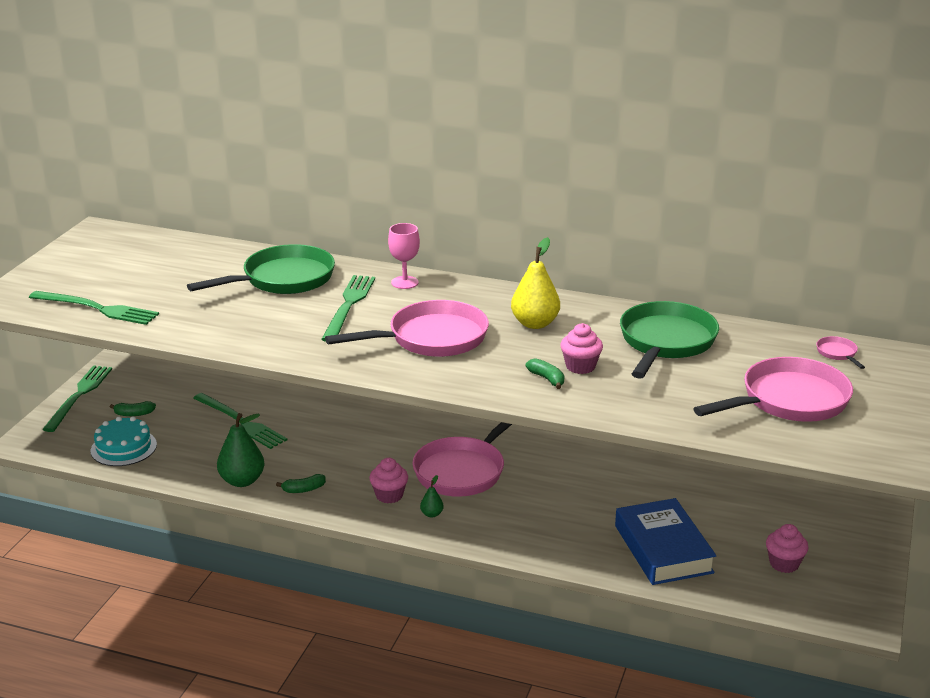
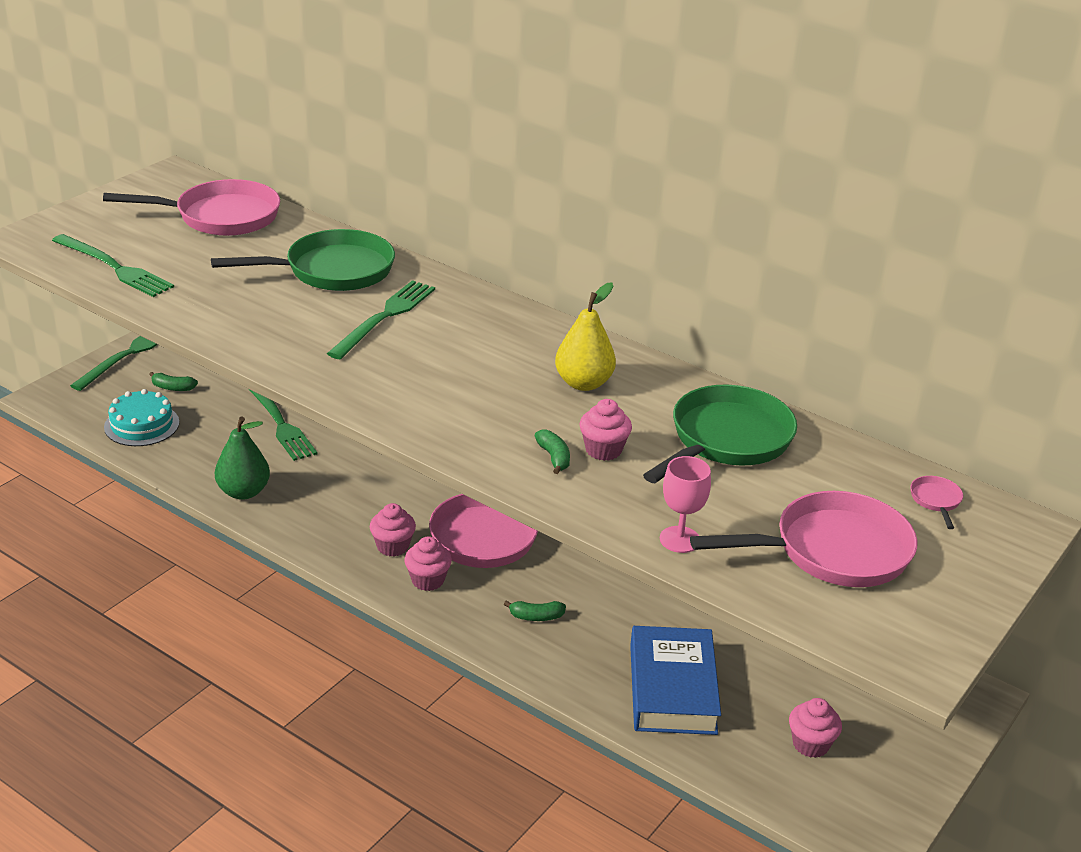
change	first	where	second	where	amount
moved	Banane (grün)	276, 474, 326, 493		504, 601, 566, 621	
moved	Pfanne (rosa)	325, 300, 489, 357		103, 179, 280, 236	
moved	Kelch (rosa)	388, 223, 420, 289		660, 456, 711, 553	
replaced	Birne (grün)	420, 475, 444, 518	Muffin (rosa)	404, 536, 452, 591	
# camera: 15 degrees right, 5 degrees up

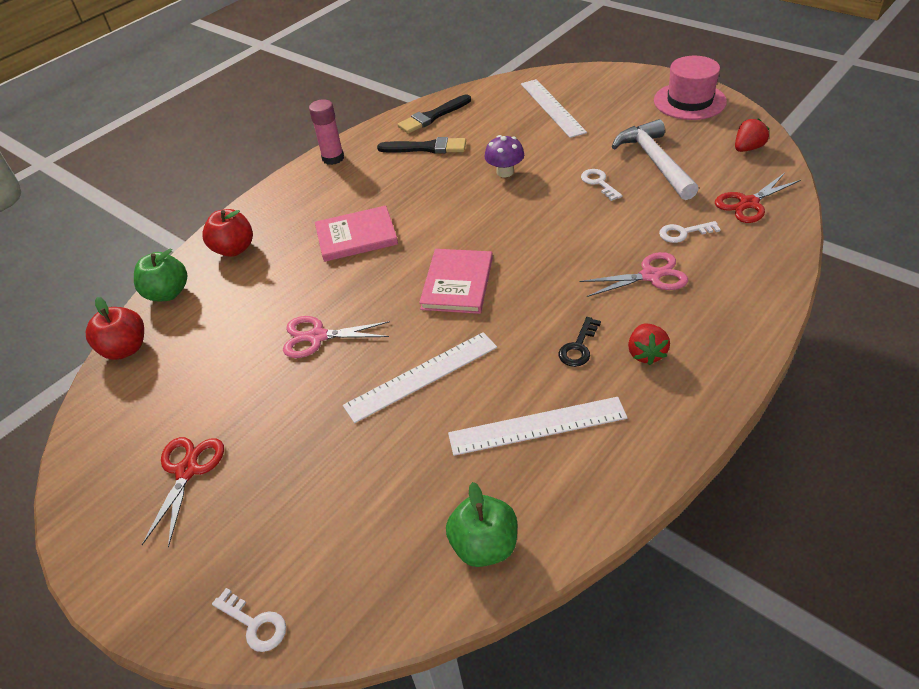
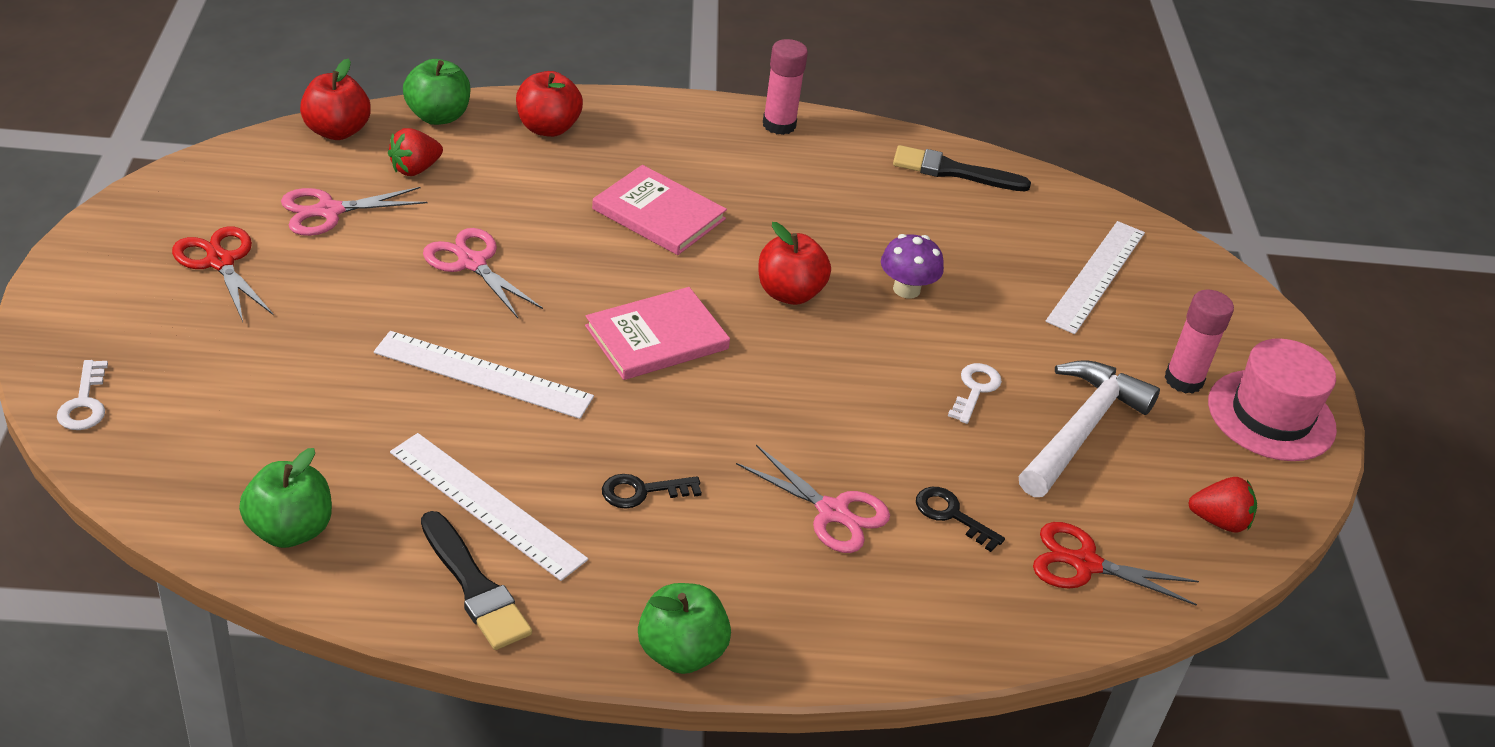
change	first	where	second	where	amount
added			Schere (rosa)	281, 187, 427, 236	
added			Apfel (grün)	638, 583, 731, 674	
added			Apfel (rot)	758, 222, 831, 305	
added			Klebestift (rosa)	1164, 290, 1234, 394	
moved	Pinsel (schwarz)	377, 137, 466, 154		421, 511, 532, 650	
moved	Erdbeere (rot)	628, 323, 670, 365		388, 128, 443, 176	
recoloured	Schlüssel (weiß)	659, 221, 721, 243	Schlüssel (schwarz)	916, 487, 1005, 552	
turned	Schere (rot)	142, 437, 224, 548		172, 226, 273, 322	90 degrees counterclockwise
# camera: 40 degrees right, 5 degrees down

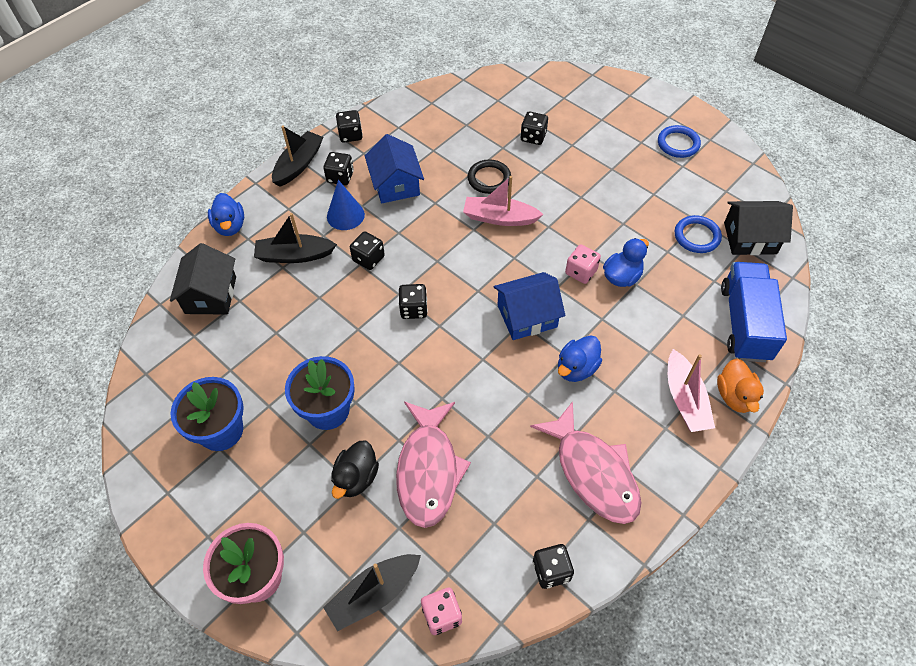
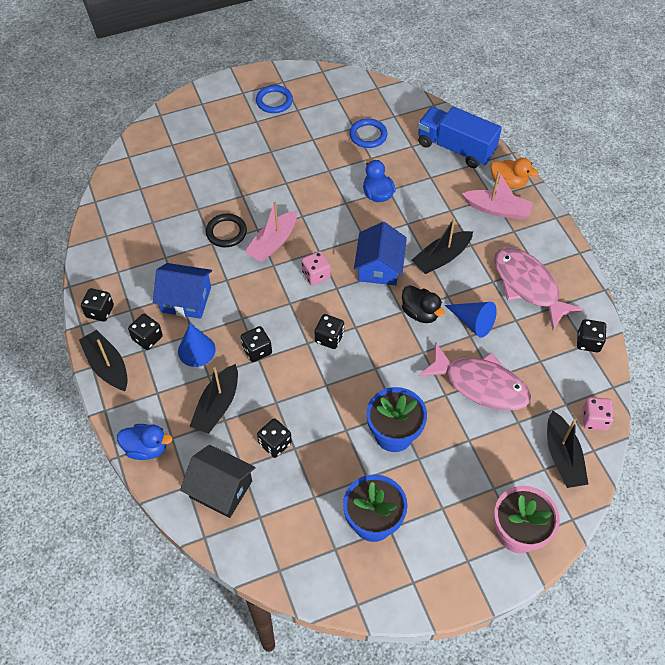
change	first	where	second	where	amount
removed	Haus (schwarz)	724, 201, 793, 255			
added			Kegel (blau)	445, 302, 497, 338	
moved	Ente (schwarz)	331, 441, 379, 499		402, 285, 445, 323	
moved	Spielwürfel (schwarz)	521, 112, 548, 145		257, 418, 292, 458	
moved	Spielwürfel (rosa)	565, 244, 601, 284		301, 251, 331, 285	
replaced	Ente (blau)	558, 335, 602, 382	Boot (schwarz)	412, 218, 473, 274	
turned	Fisch (rosa)	530, 401, 641, 524		494, 247, 584, 330	120 degrees counterclockwise
# camera: 65 degrees left, 0 degrees up

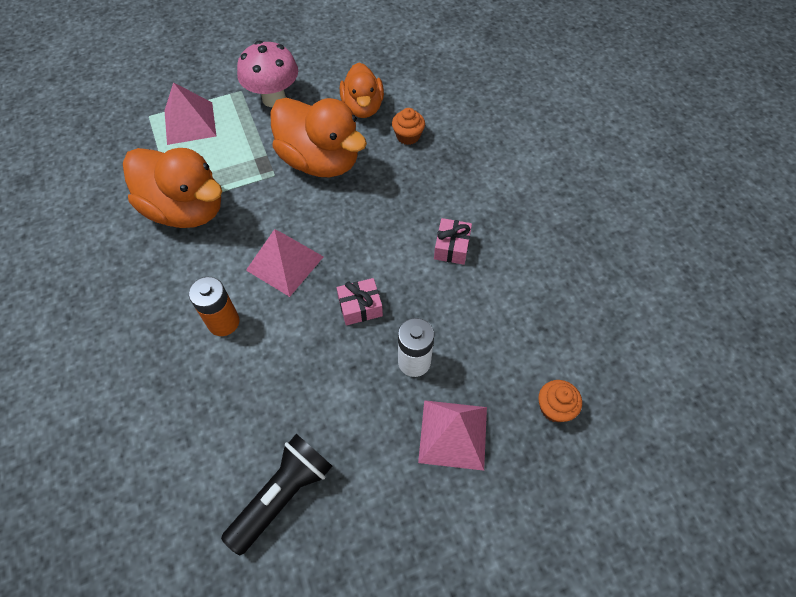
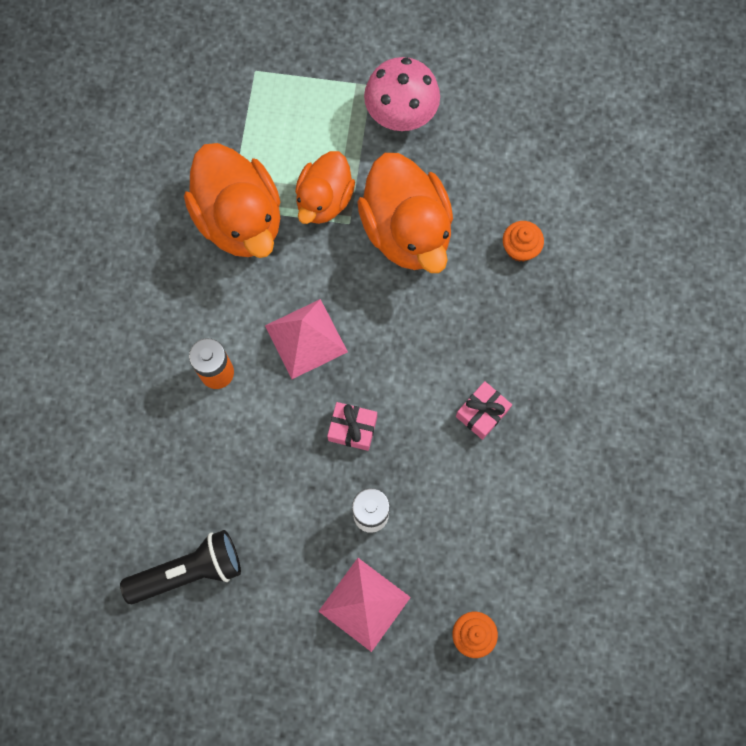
change	first	where	second	where	amount
removed	Pyramide (rosa)	165, 82, 216, 145			
moved	Ente (orange)	340, 62, 384, 118		295, 151, 355, 224	
# camera: 30 degrees right, 15 degrees up

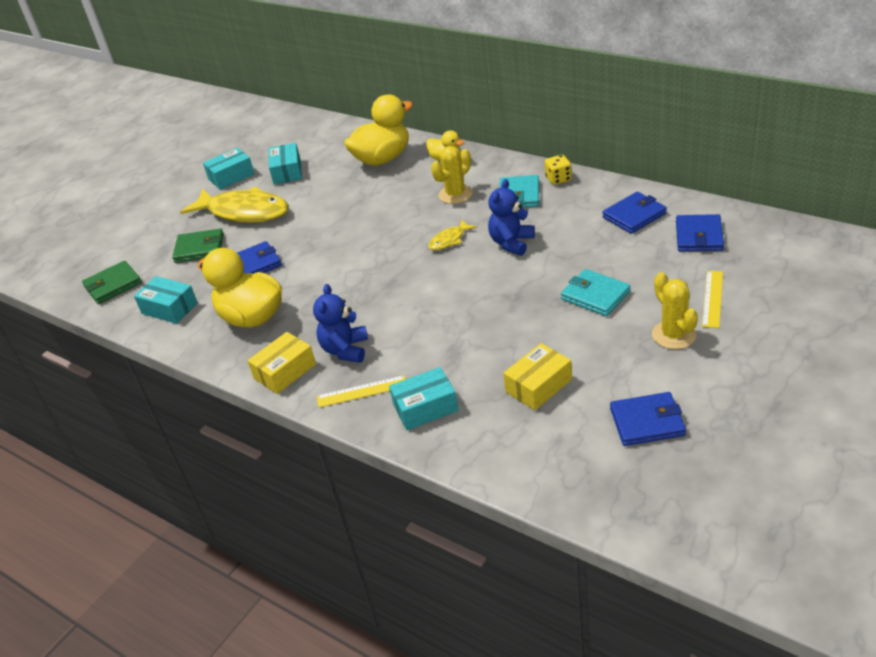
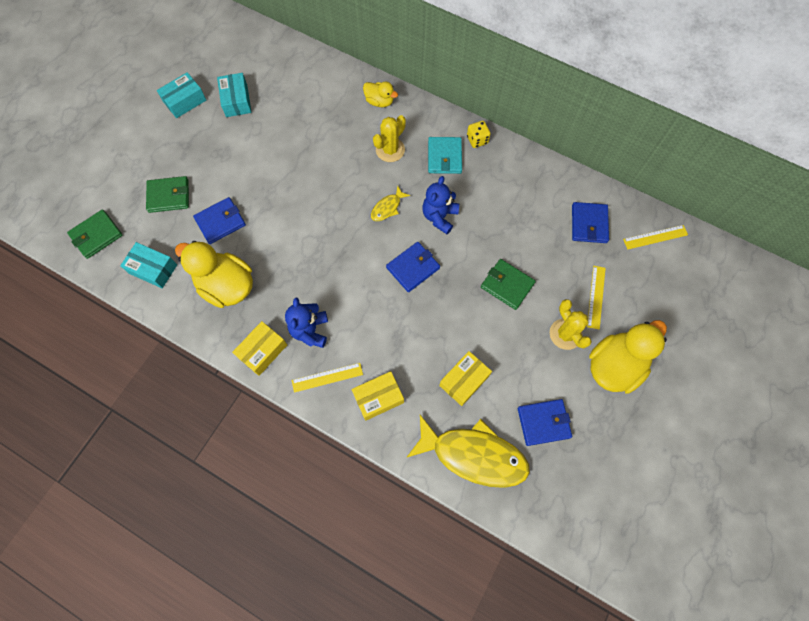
change	first	where	second	where	amount
added			Lineal (gelb)	623, 225, 688, 250	
moved	Fisch (gelb)	180, 187, 289, 222		406, 415, 530, 488	
moved	Ente (gelb)	344, 95, 413, 166		589, 320, 667, 394	
moved	Geldbörse (blau)	602, 192, 667, 234		386, 242, 440, 292	
recoloured	Schachtel (türkis)	389, 367, 458, 430	Schachtel (gelb)	352, 371, 404, 421	
recoloured	Geldbörse (türkis)	561, 269, 631, 316	Geldbörse (grün)	481, 259, 536, 310	
# camera: 10 degrees left, 30 degrees up

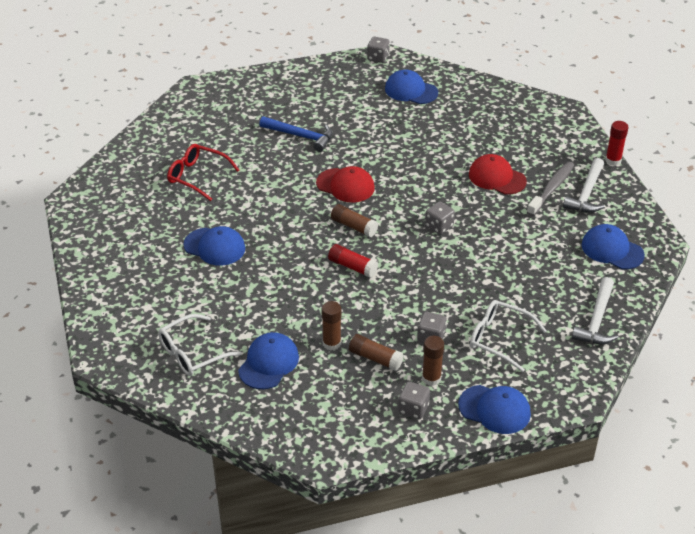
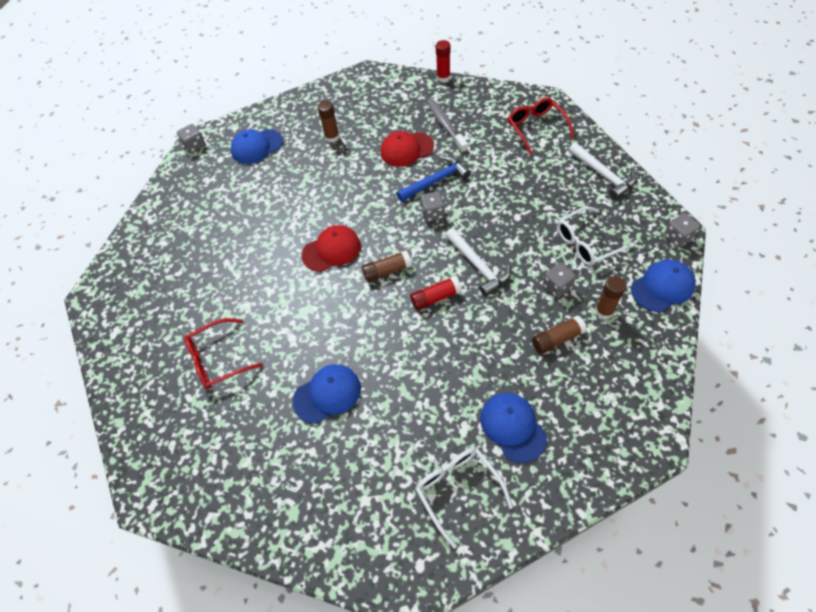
change	first	where	second	where	amount
moved	Hammer (blau)	260, 116, 332, 152		396, 156, 471, 202	
moved	Klebestift (braun)	322, 301, 341, 351		317, 101, 340, 143	
moved	Spielwürfel (grau)	398, 381, 430, 420		664, 213, 700, 247	
moved	Hammer (weiß)	563, 158, 605, 213		445, 228, 511, 296	
replaced	Kappe (blau)	582, 224, 645, 269	Brille (rot)	508, 98, 574, 155	
turned	Brille (weiß)	158, 314, 242, 376		416, 448, 513, 548	150 degrees clockwise
# camera: 50 degrees left, 15 degrees up

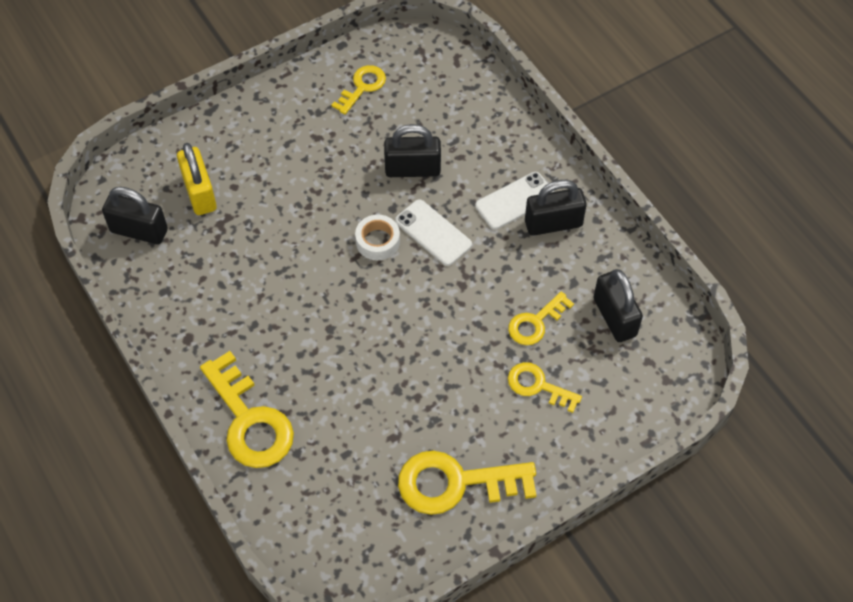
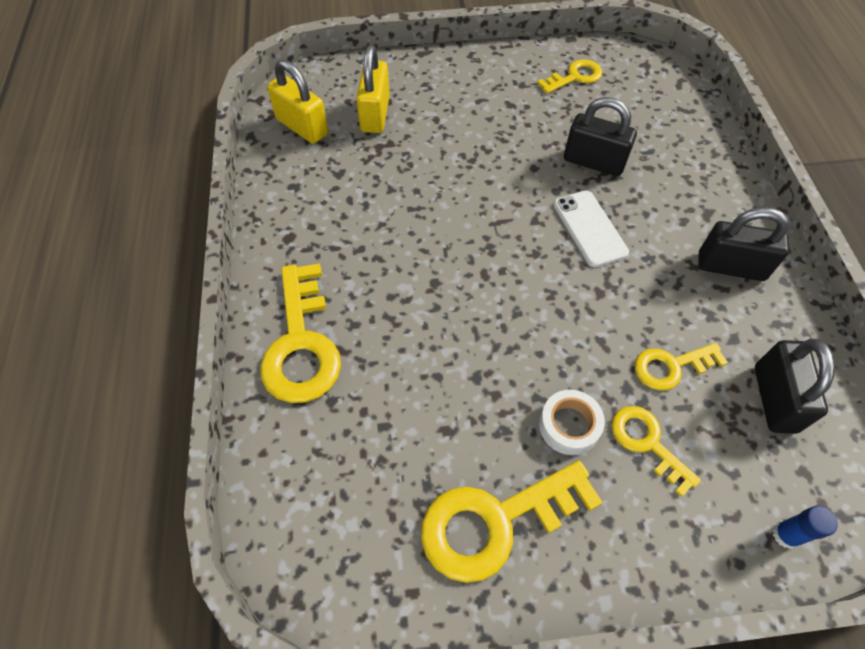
change	first	where	second	where	amount
removed	Handy (weiß)	475, 172, 555, 229			
added			Klebestift (blau)	773, 506, 838, 549	
moved	Klebeband (weiß)	355, 215, 400, 260		539, 390, 605, 455	
recoloured	Vorhängeschloss (schwarz)	102, 187, 168, 244	Vorhängeschloss (gelb)	267, 60, 328, 144	
turned	Schlüssel (gelb)	398, 451, 536, 515		421, 461, 603, 583	45 degrees counterclockwise
# camera: 25 degrees right, 0 degrees up

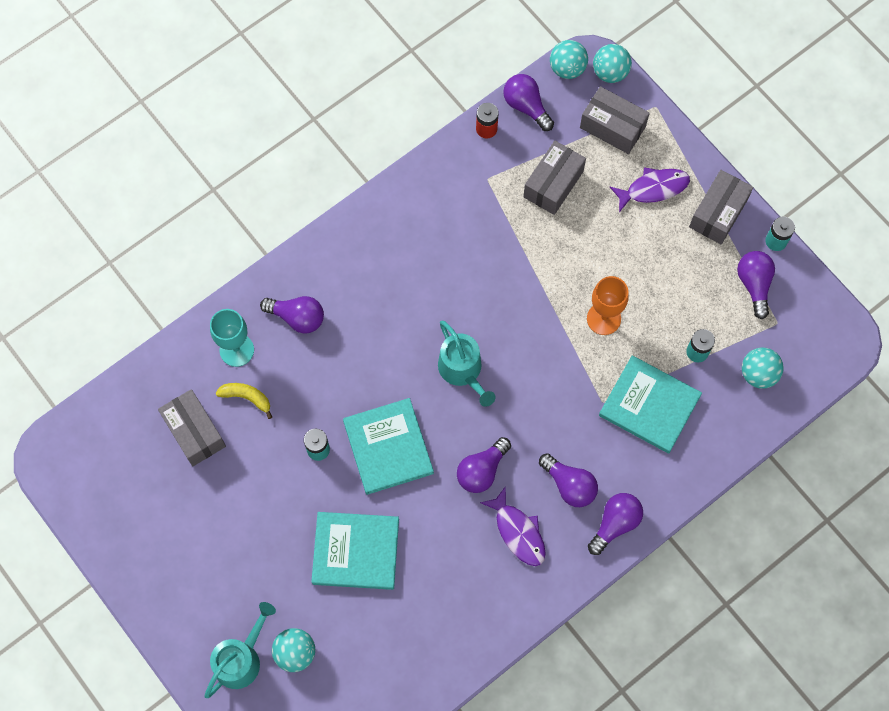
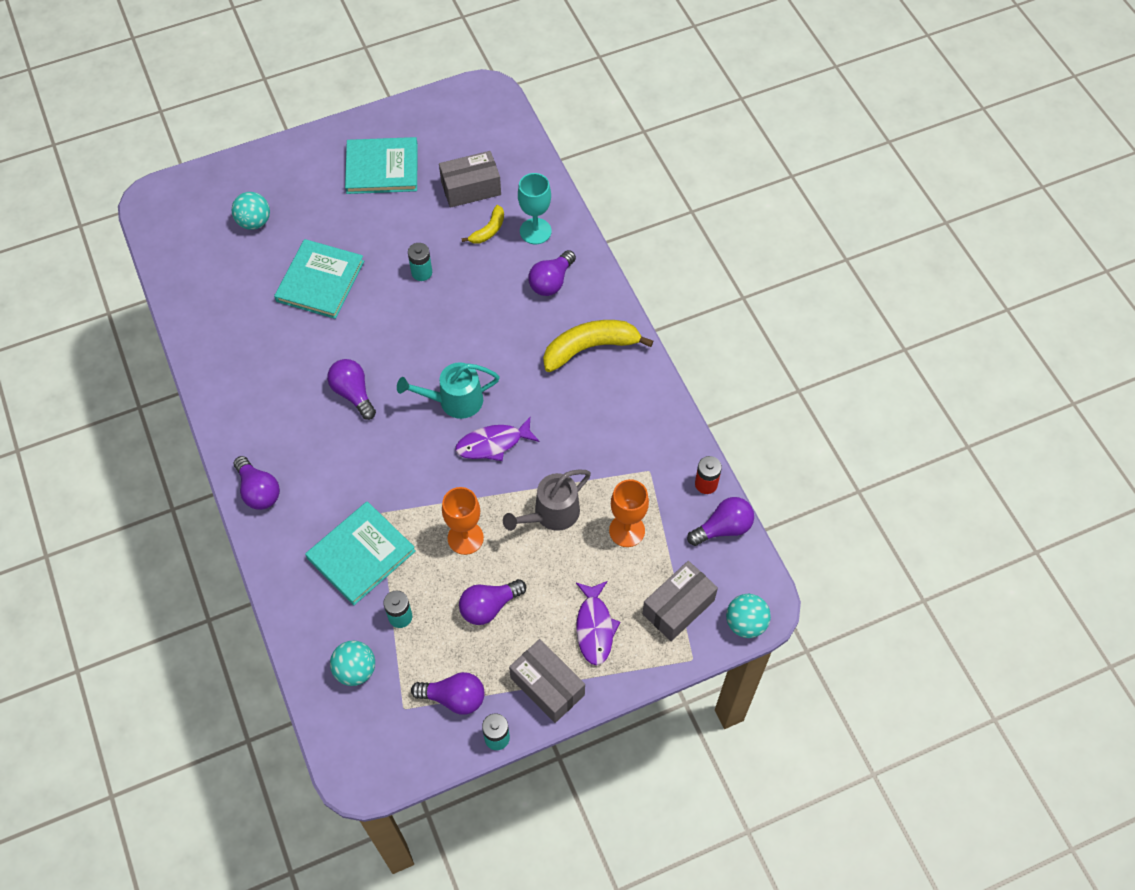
change	first	where	second	where	amount
removed	Gießkanne (türkis)	204, 602, 276, 698			
removed	Ball (türkis)	550, 40, 588, 79			
added			Gießkanne (grau)	503, 469, 591, 531	
added			Banane (gelb)	543, 320, 653, 372	
moved	Buch (türkis)	343, 398, 434, 495		345, 137, 418, 194	
moved	Fisch (lila)	480, 486, 546, 566		455, 417, 539, 461	
moved	Glühbirne (lila)	539, 453, 598, 507		459, 579, 526, 625	
replaced	Schachtel (grau)	523, 141, 586, 215	Kelch (orange)	609, 479, 649, 547	
# camera: 105 degrees right, 10 degrees down

